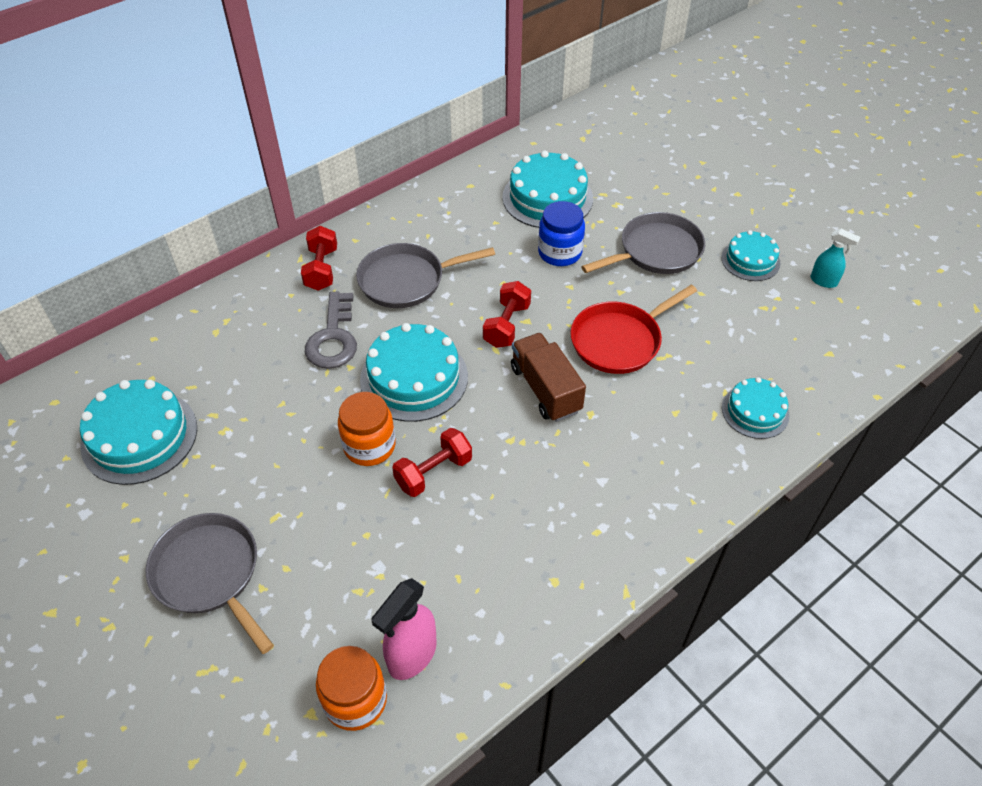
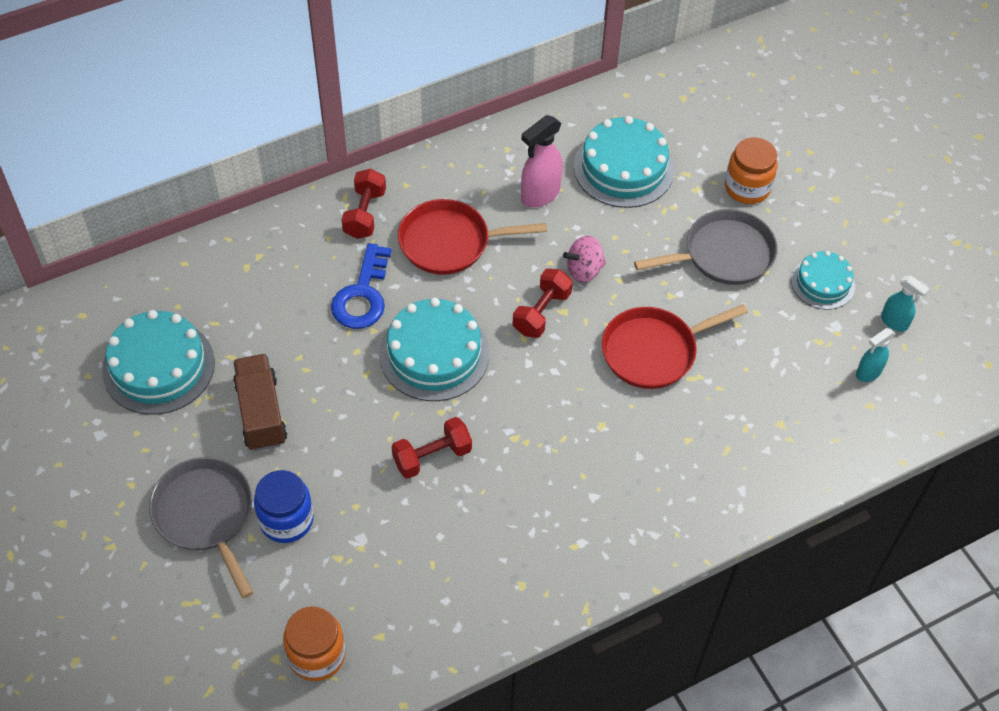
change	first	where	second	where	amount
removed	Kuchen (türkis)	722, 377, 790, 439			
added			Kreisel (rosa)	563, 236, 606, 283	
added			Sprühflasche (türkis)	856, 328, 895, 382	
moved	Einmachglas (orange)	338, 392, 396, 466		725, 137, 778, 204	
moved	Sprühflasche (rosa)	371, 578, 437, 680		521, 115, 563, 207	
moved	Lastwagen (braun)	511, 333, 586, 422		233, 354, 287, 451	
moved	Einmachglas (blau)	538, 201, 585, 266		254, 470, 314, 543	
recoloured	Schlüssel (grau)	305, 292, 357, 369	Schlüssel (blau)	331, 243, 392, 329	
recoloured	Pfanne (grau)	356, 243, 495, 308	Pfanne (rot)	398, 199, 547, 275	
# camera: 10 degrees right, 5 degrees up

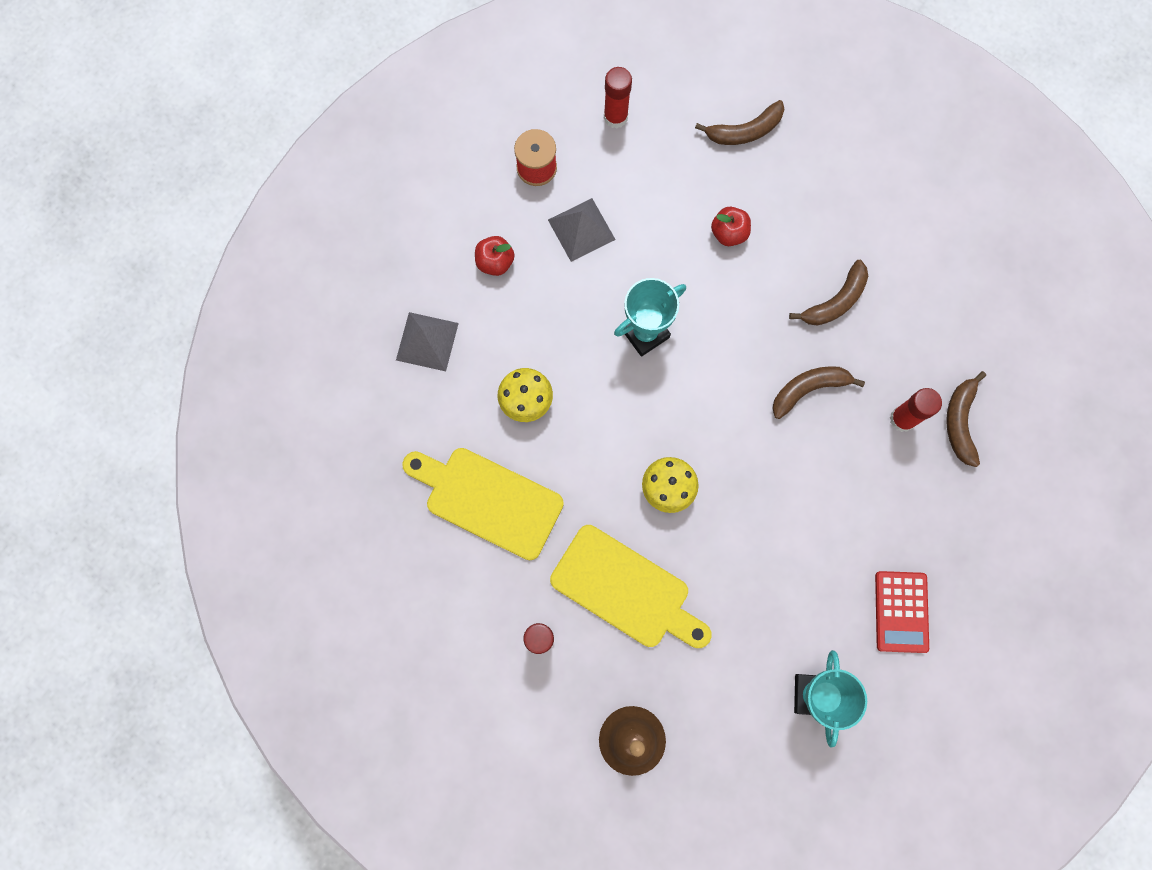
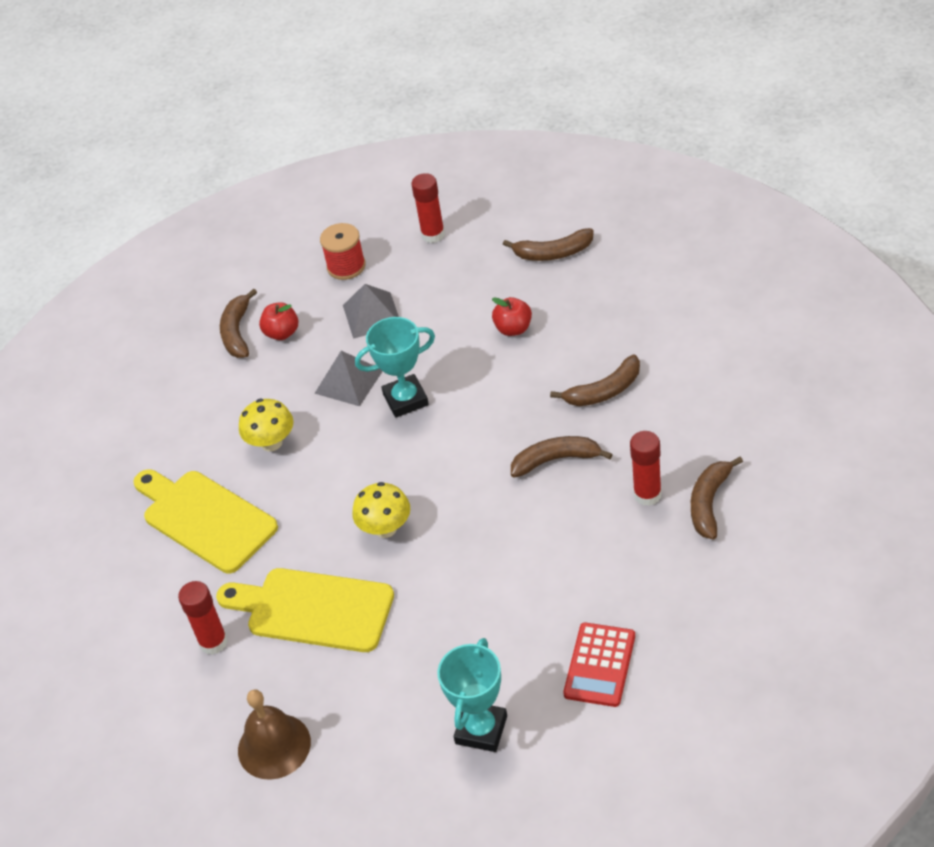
change	first	where	second	where	amount
added			Banane (braun)	220, 288, 257, 358	
moved	Pyramide (grau)	396, 312, 459, 371		314, 351, 383, 406	
turned	Schneidebrett (gelb)	550, 525, 712, 648		216, 568, 394, 652	150 degrees clockwise
# camera: 20 degrees right, 30 degrees down

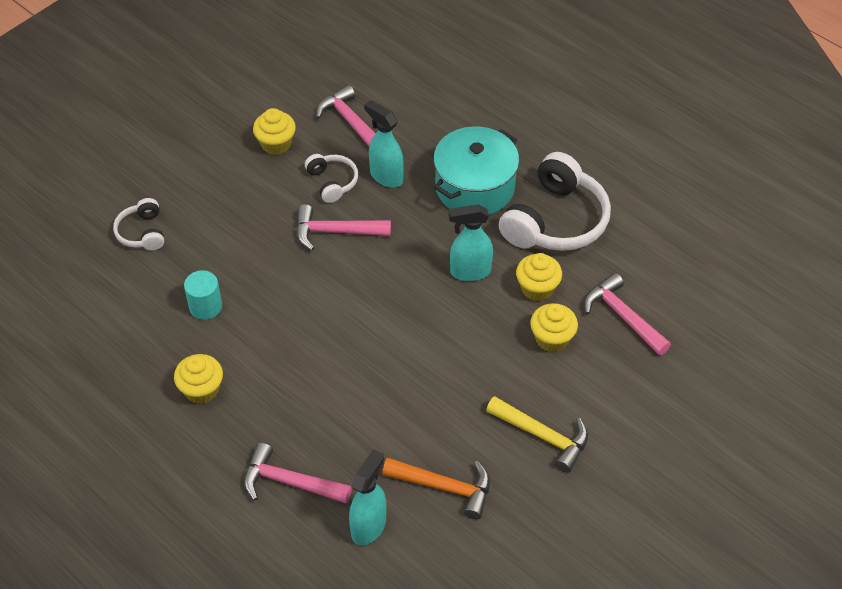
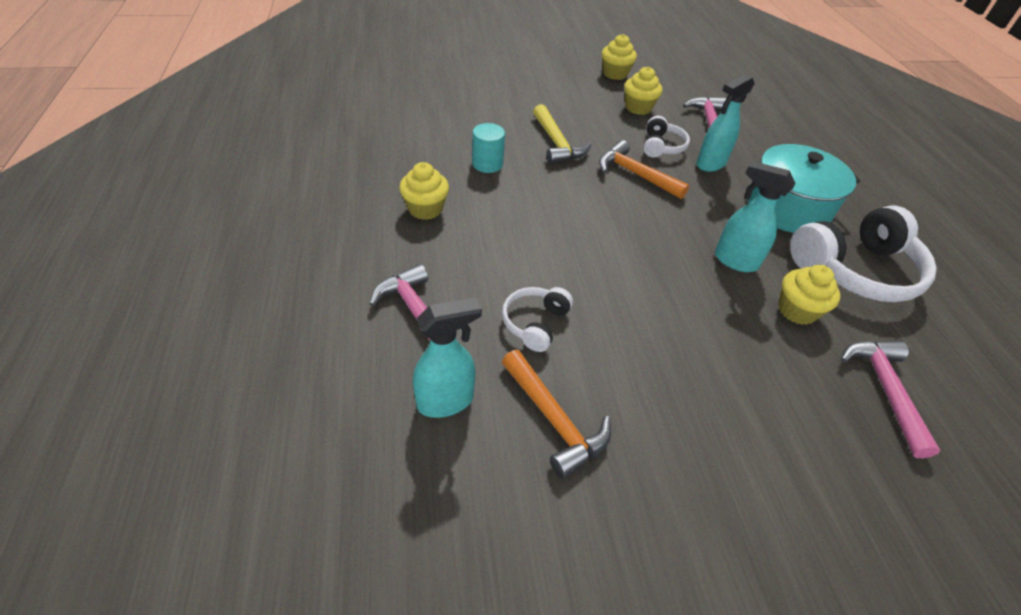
change	first	where	second	where	amount
moved	Kopfhörer (weiß)	113, 198, 164, 250		502, 287, 573, 352	
moved	Hammer (gelb)	486, 396, 588, 473		533, 104, 591, 164	
moved	Muffin (gelb)	530, 303, 578, 352		602, 34, 637, 80	
recoloured	Hammer (rosa)	296, 204, 391, 250	Hammer (orange)	599, 140, 689, 199	
turned	Sprühflasche (türkis)	364, 100, 404, 188		696, 74, 755, 172	120 degrees counterclockwise
# camera: 35 degrees right, 5 degrees down

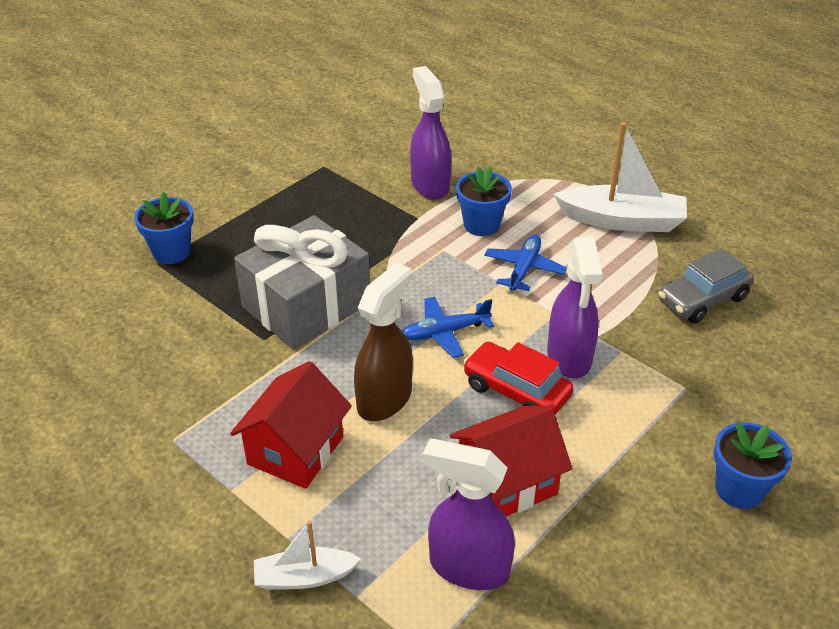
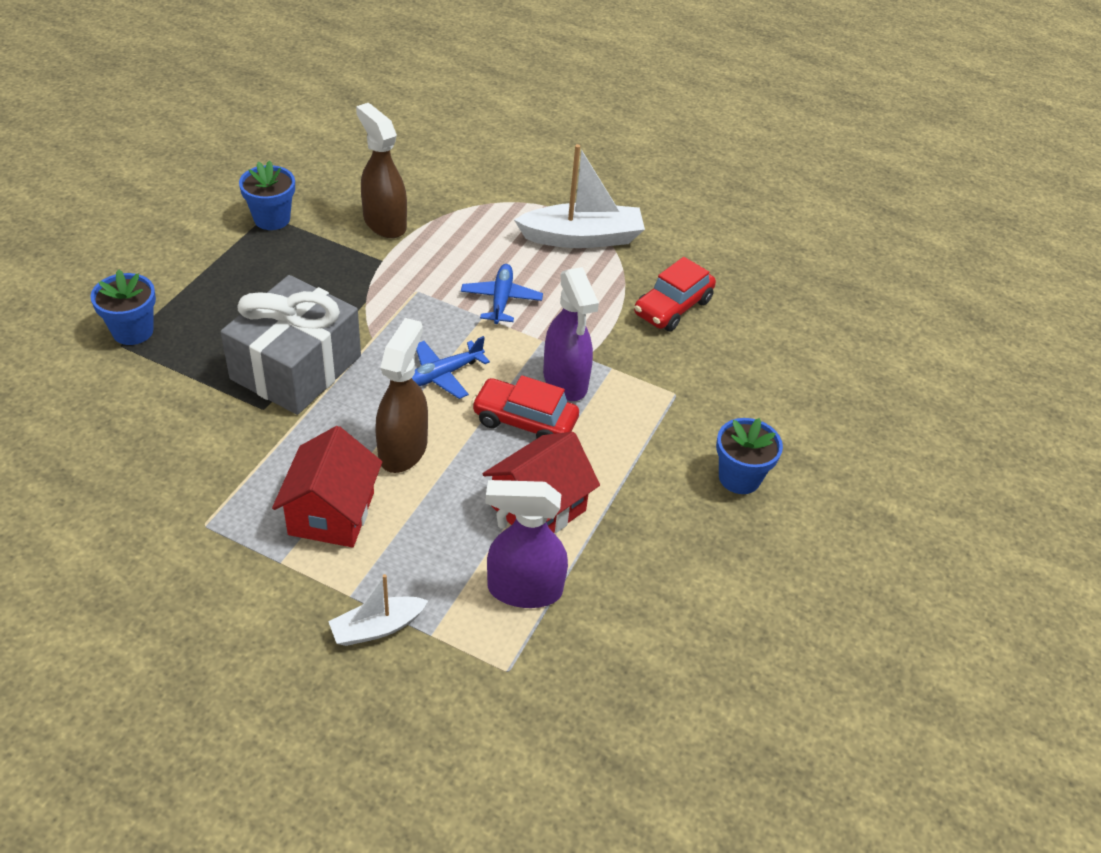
change	first	where	second	where	amount
moved	Blumentopf (blau)	456, 167, 512, 236		239, 160, 295, 230	
recoloured	Sprühflasche (lila)	410, 66, 452, 200	Sprühflasche (braun)	356, 103, 407, 238	
recoloured	Auto (grau)	658, 248, 754, 323	Auto (rot)	634, 257, 716, 331	
# camera: 20 degrees left, 5 degrees up

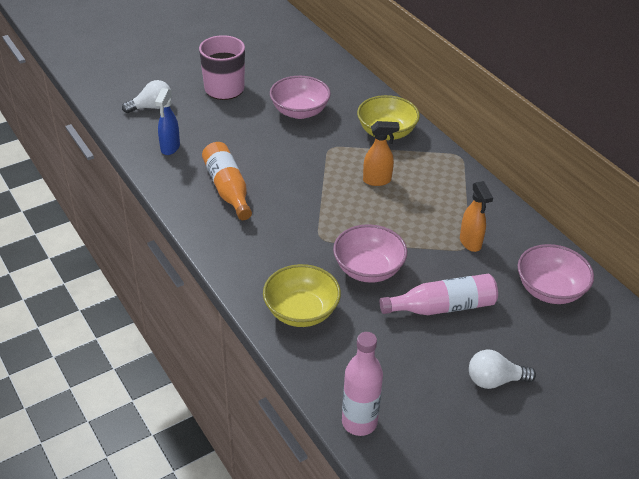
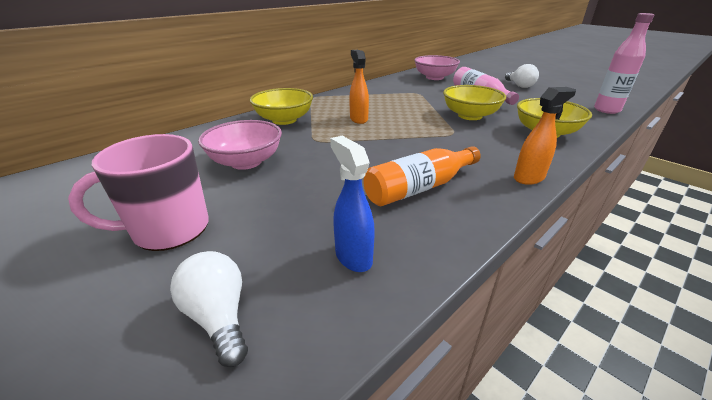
change	first	where	second	where	amount
moved	Sprühflasche (orange)	460, 181, 493, 252		514, 87, 576, 185	
recoloured	Schüssel (rosa)	333, 224, 407, 283	Schüssel (gelb)	443, 85, 506, 120	
turned	Sprühflasche (blau)	155, 88, 180, 155		330, 136, 375, 272	120 degrees counterclockwise
# camera: 100 degrees left, 10 degrees down

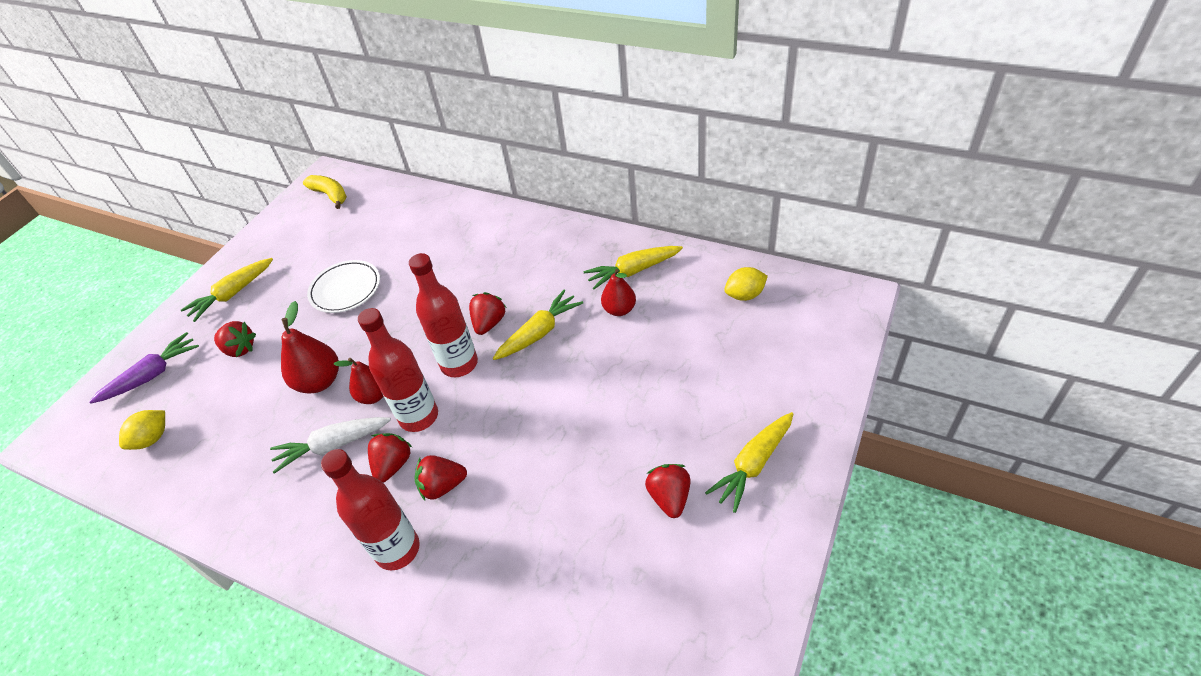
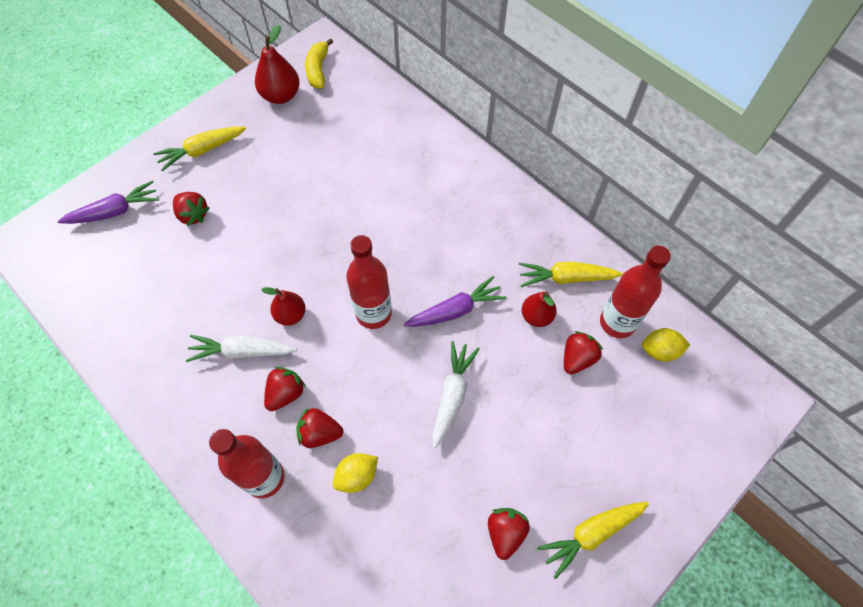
change	first	where	second	where	amount
removed	Teller (weiß)	307, 260, 380, 313			
added			Karotte (weiß)	432, 341, 480, 448	
moved	Zitrone (gelb)	119, 410, 165, 450		333, 453, 378, 493	
moved	Birne (rot)	281, 301, 339, 394		255, 25, 300, 104	
moved	Flasche (rot)	358, 308, 438, 432		600, 246, 671, 338	
moved	Erdbeere (rot)	469, 292, 506, 335		564, 331, 603, 374	
recoloured	Karotte (gelb)	493, 290, 583, 360	Karotte (lila)	404, 276, 506, 327	
turned	Banane (gelb)	303, 175, 347, 209		305, 38, 333, 89	150 degrees counterclockwise
# camera: 15 degrees right, 15 degrees up

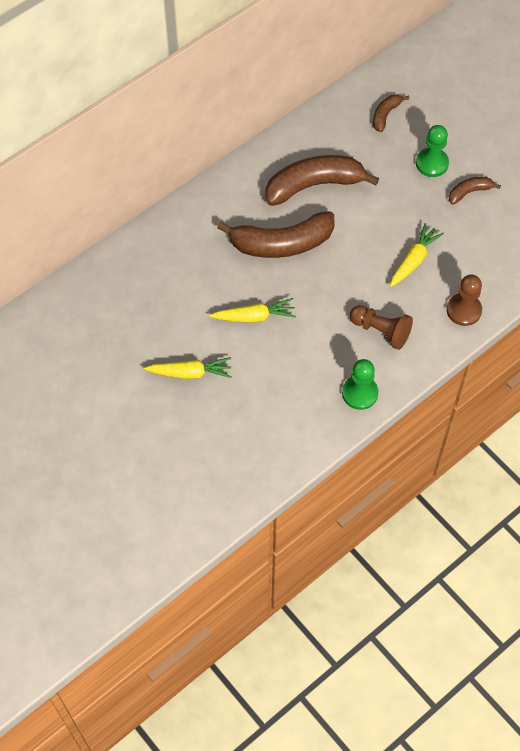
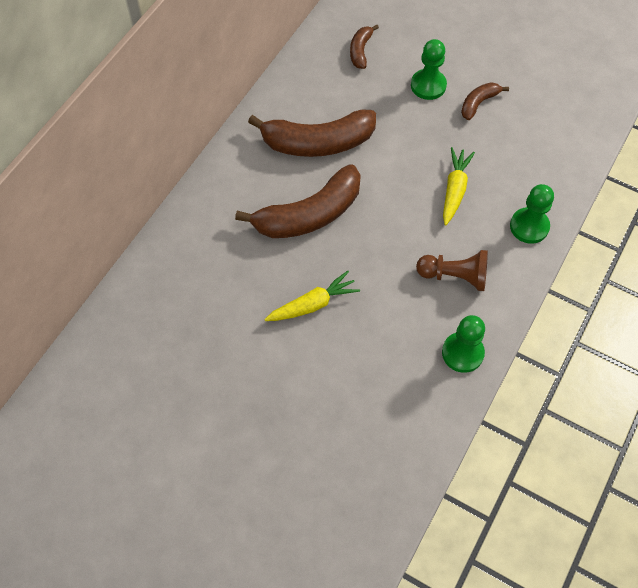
change	first	where	second	where	amount
removed	Karotte (gelb)	144, 357, 232, 379			
recoloured	Bauer (braun)	447, 275, 482, 326	Bauer (grün)	510, 184, 554, 244	
turned	Banane (braun)	265, 155, 379, 206		248, 110, 376, 157	150 degrees counterclockwise
# camera: 20 degrees left, 0 degrees up

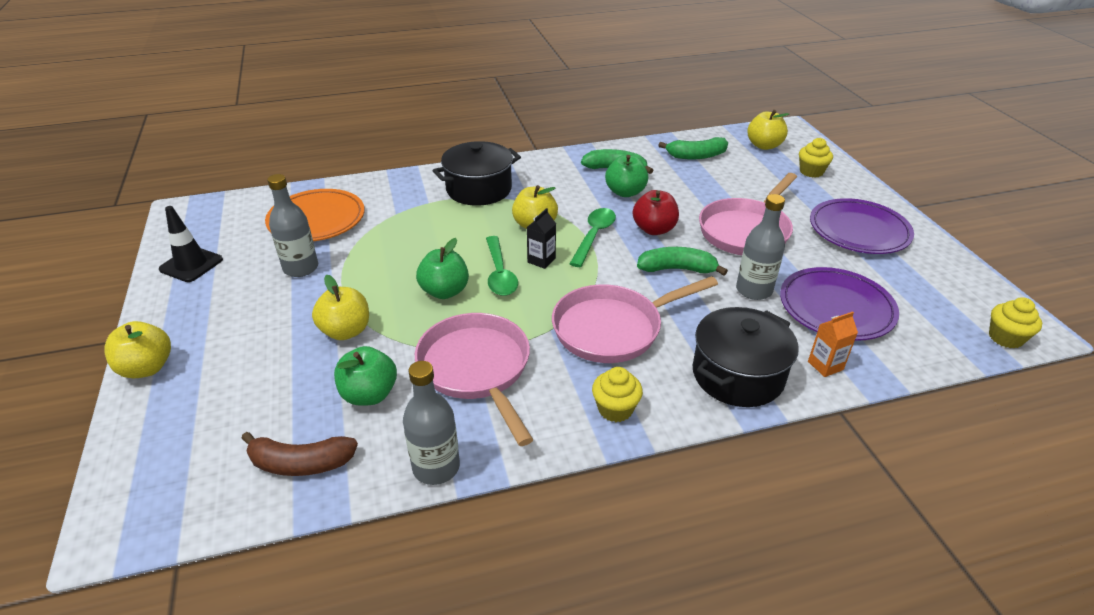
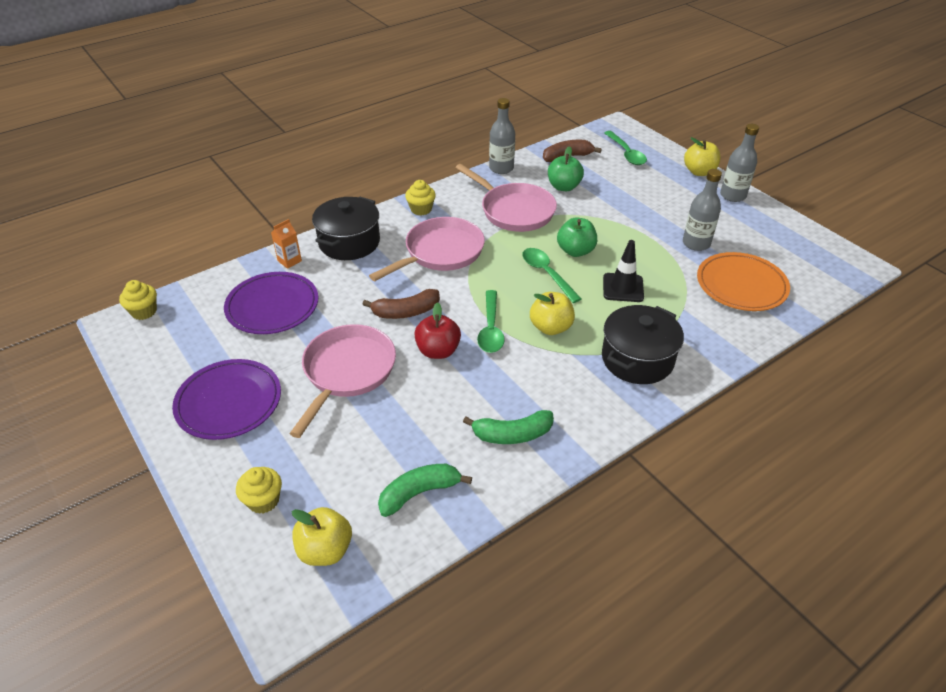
change	first	where	second	where	amount
removed	Apfel (gelb)	312, 275, 369, 340			
removed	Getränkekarton (schwarz)	527, 208, 556, 269			
removed	Apfel (grün)	605, 155, 648, 197			
added			Löffel (grün)	604, 131, 647, 165	
moved	Leitkegel (schwarz)	159, 206, 223, 282		603, 240, 644, 302	
moved	Flasche (grau)	736, 194, 785, 300		720, 124, 759, 202	
recoloured	Banane (grün)	637, 247, 728, 276	Banane (braun)	362, 289, 440, 319	
# camera: 160 degrees right, 5 degrees up

